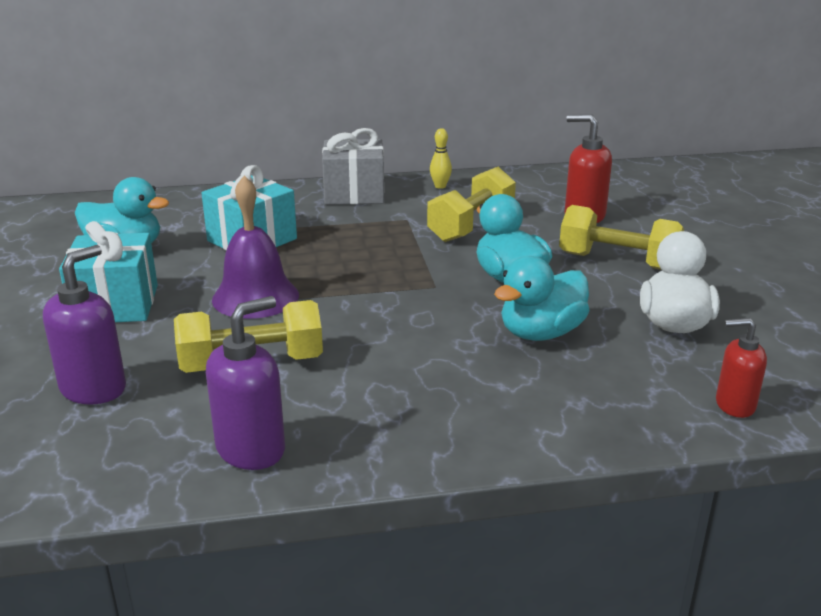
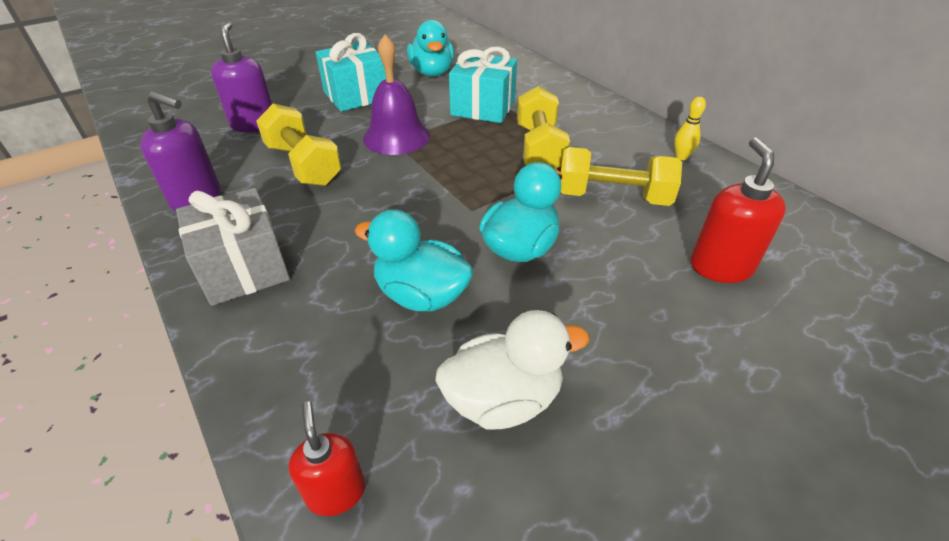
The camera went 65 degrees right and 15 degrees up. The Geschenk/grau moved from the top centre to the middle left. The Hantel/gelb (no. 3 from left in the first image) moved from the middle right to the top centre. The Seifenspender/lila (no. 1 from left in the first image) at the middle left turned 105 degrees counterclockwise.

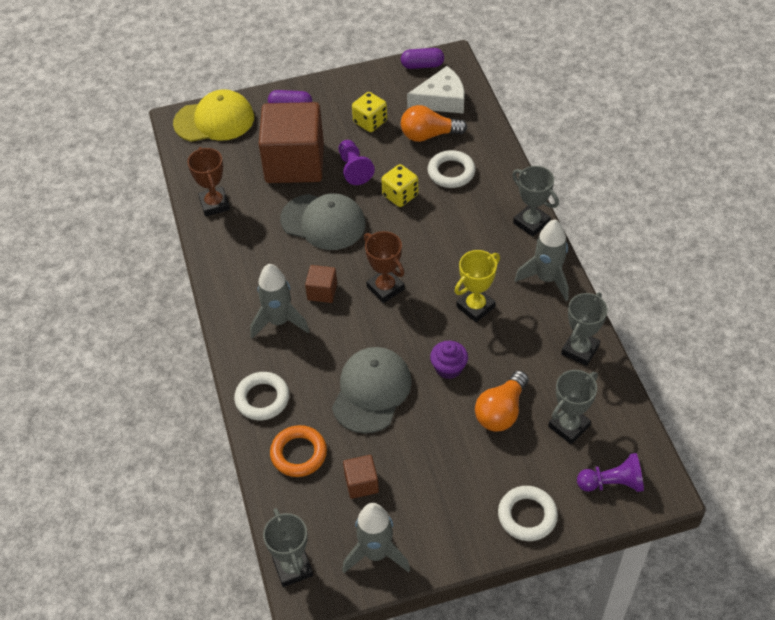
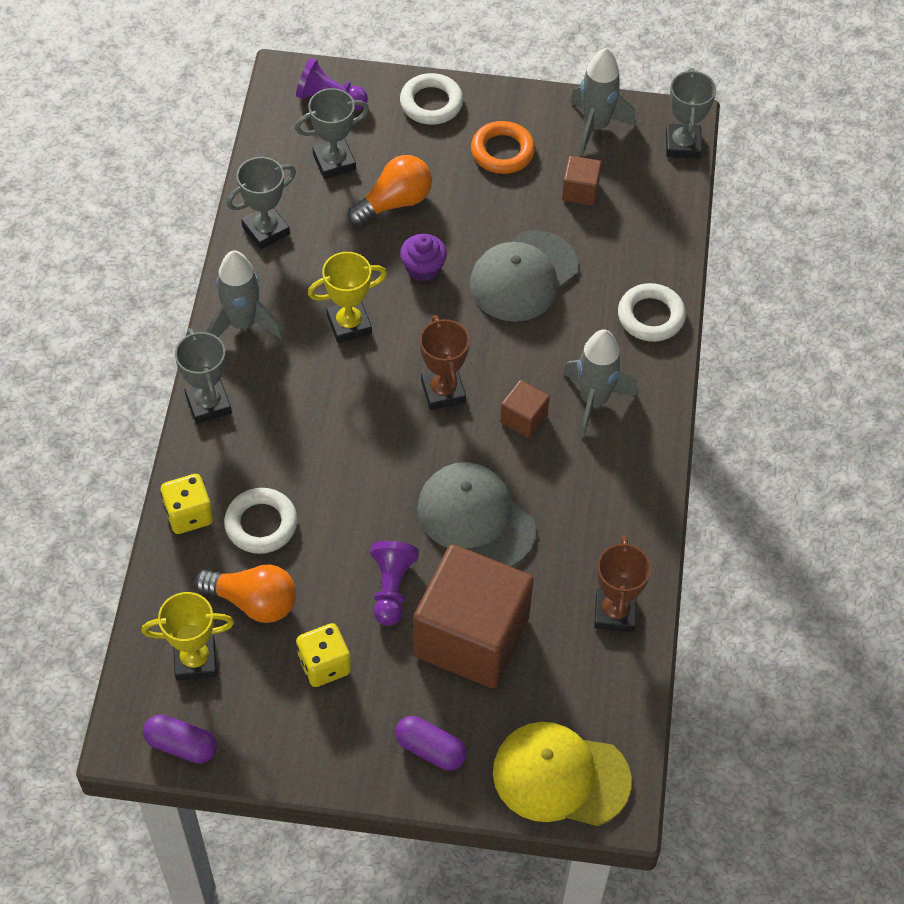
The camera went 160 degrees left and 5 degrees up. The Ring/orange moved from the bottom centre to the top centre. The Spielwürfel/gelb (no. 2 from left in the first image) moved from the top centre to the middle left. The Käse/weiß at the top centre was replaced by the Pokal/gelb (no. 1 from left) at the bottom left.

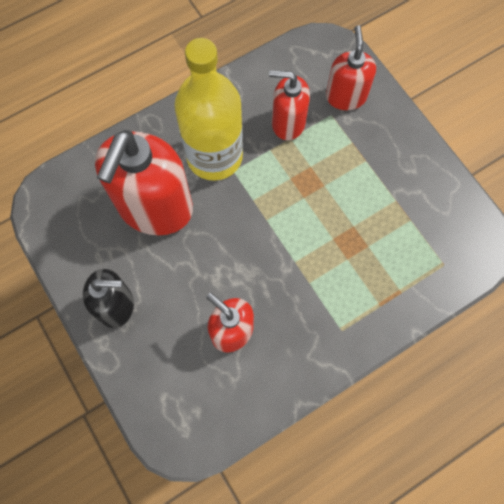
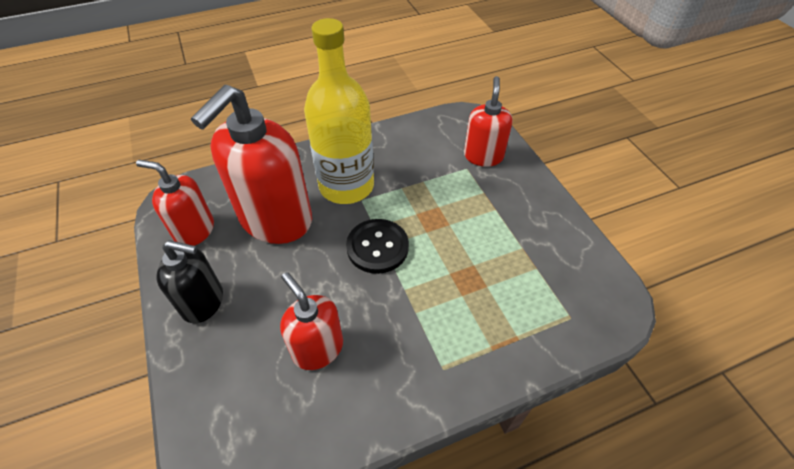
The camera went 10 degrees right and 20 degrees down. The Knopf/schwarz at the centre appeared. The Seifenspender/rot (no. 3 from left in the first image) moved from the top centre to the middle left.

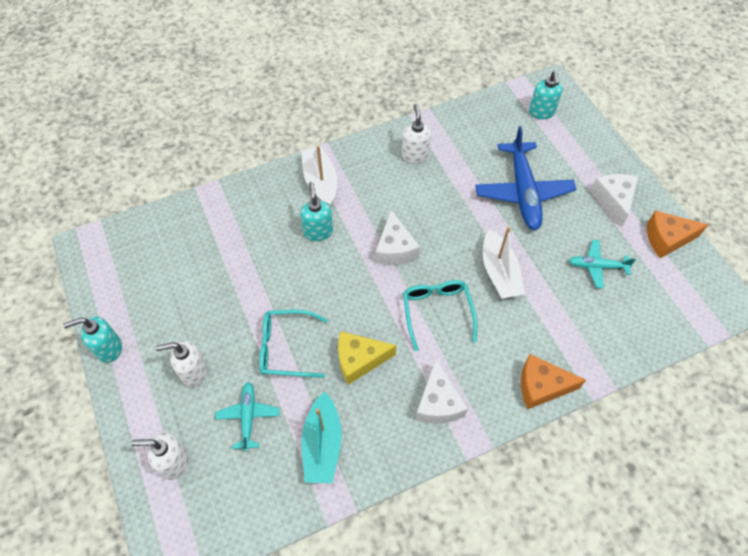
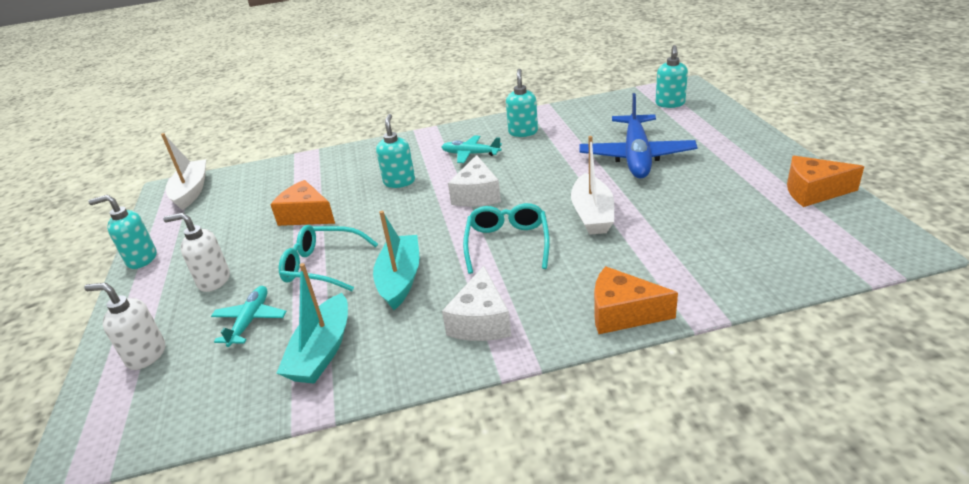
The camera went 15 degrees right and 25 degrees down. The Käse/weiß (no. 3 from left) at the middle right disappeared. The Käse/orange (no. 1 from left) at the middle left appeared. The Boot/weiß (no. 1 from left) moved from the top centre to the middle left. The Flugzeug/türkis (no. 2 from left) moved from the middle right to the top centre. The Käse/gelb at the centre was replaced by the Boot/türkis (no. 2 from left) at the centre. The Seifenspender/weiß (no. 3 from left) at the top centre became the Seifenspender/türkis (no. 3 from left) at the top centre.

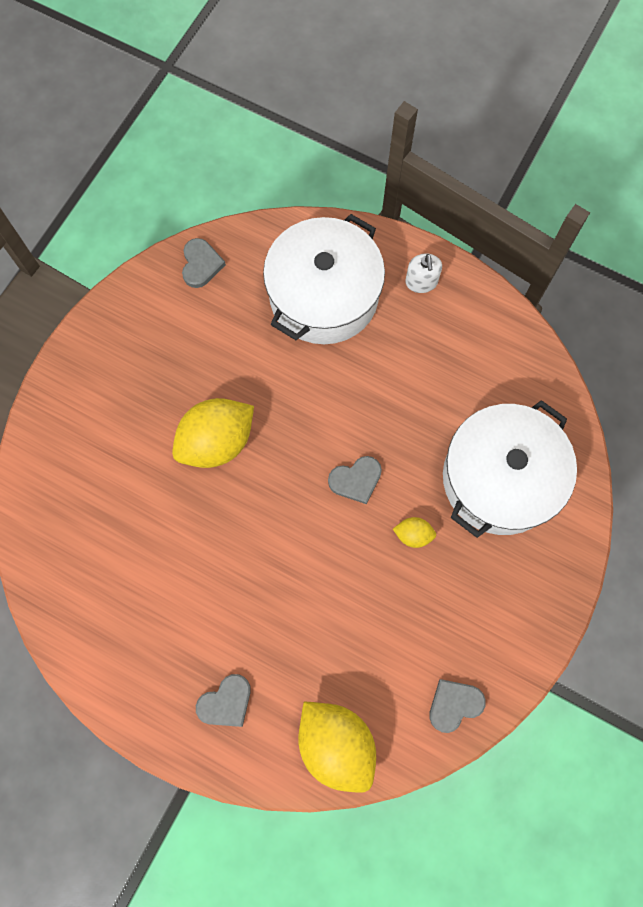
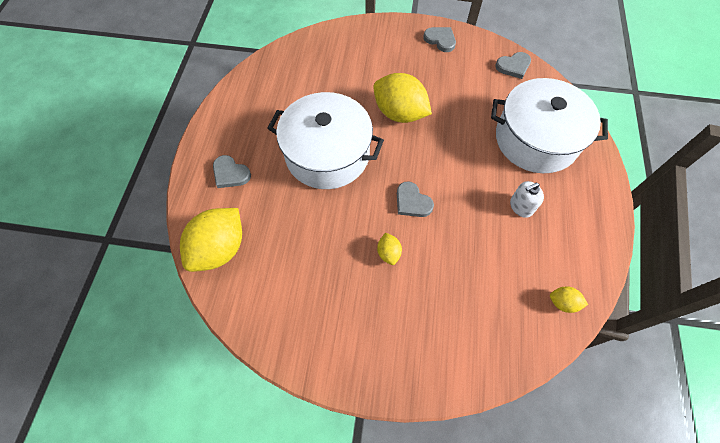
The camera went 70 degrees right and 10 degrees down. The Zitrone/gelb (no. 4 from left) at the bottom right appeared. The Seifenspender/weiß moved from the top centre to the middle right. The Herz/grau (no. 4 from left in the first image) moved from the bottom right to the top centre. The Kochtopf/weiß (no. 2 from left in the first image) moved from the middle right to the top centre.

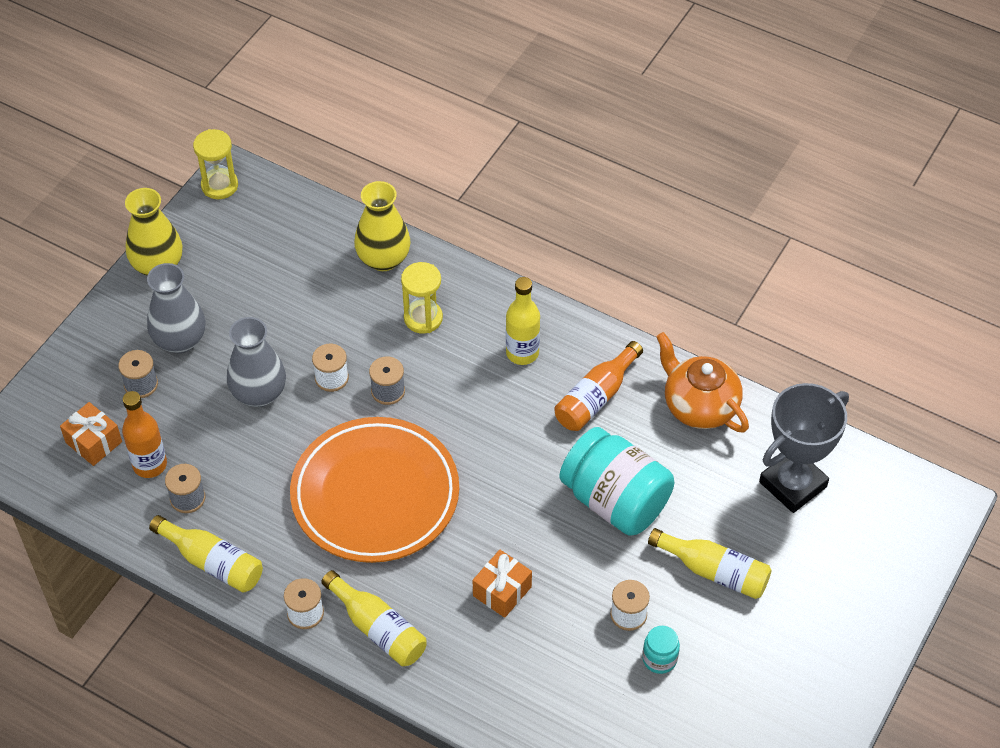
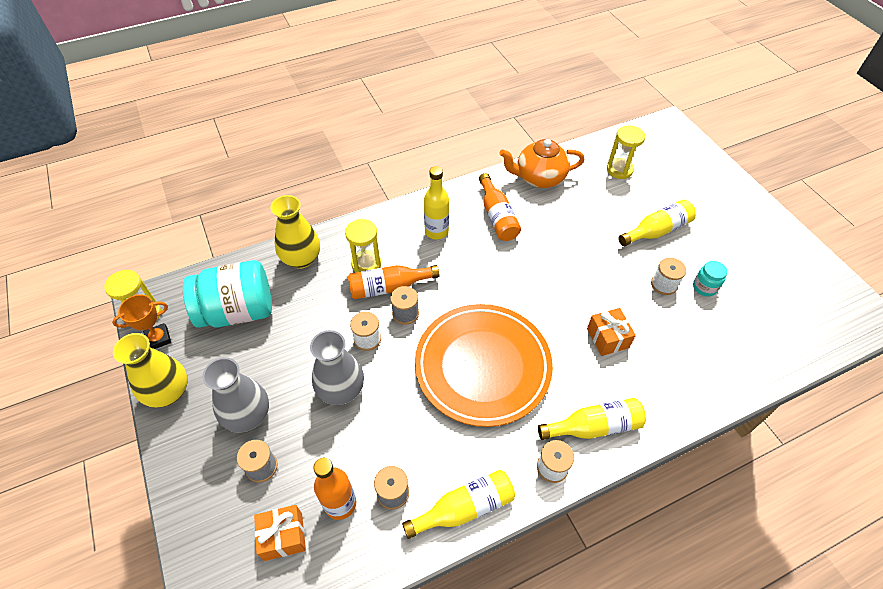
The camera went 55 degrees left and 0 degrees up. The Pokal/orange at the middle left appeared. The Flasche/orange (no. 2 from left) at the centre appeared. The Einmachglas/türkis (no. 1 from left) moved from the centre to the middle left. The Pokal/grau at the middle right was replaced by the Sanduhr/gelb (no. 3 from left) at the top right.

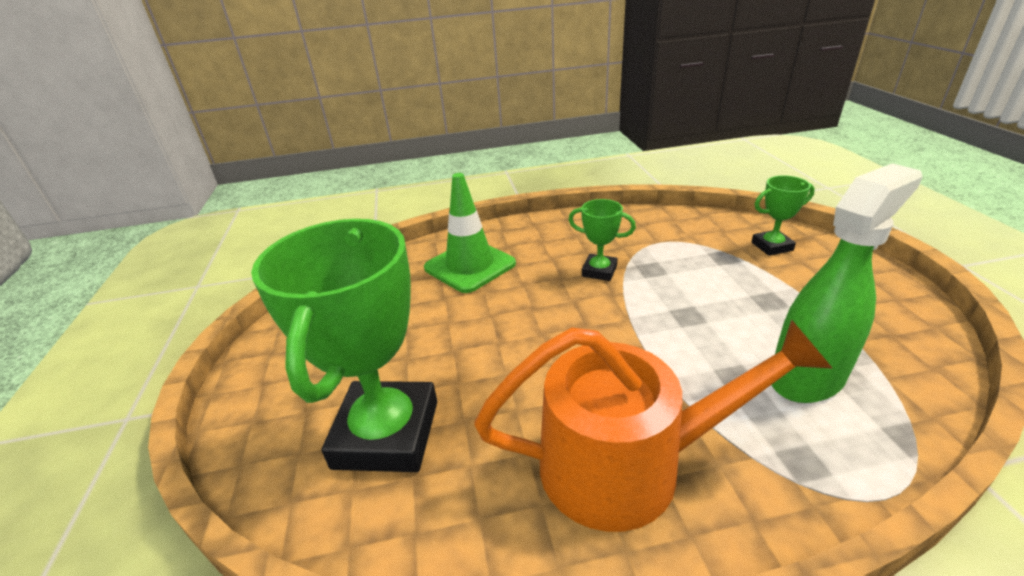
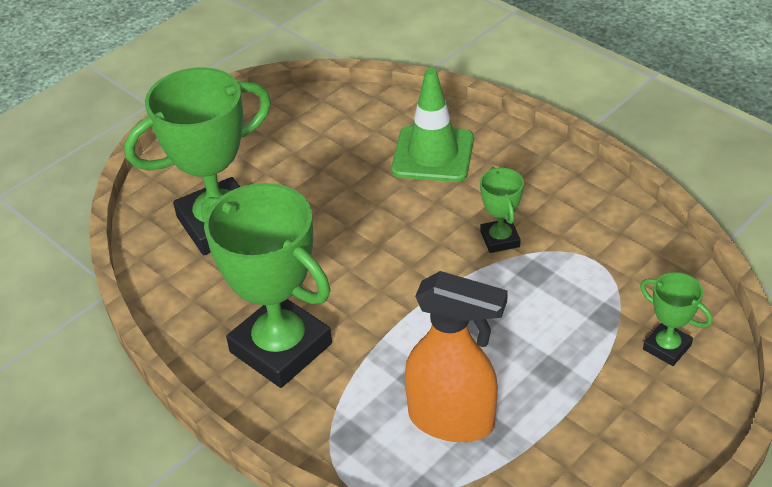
The camera went 55 degrees right and 10 degrees up. The Gießkanne/orange at the bottom centre was replaced by the Pokal/grün (no. 2 from left) at the centre. The Sprühflasche/grün at the middle right became the Sprühflasche/orange at the bottom centre.

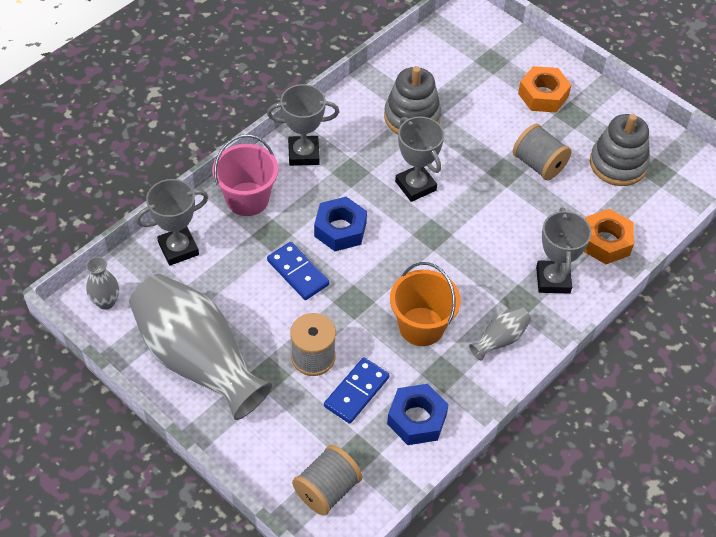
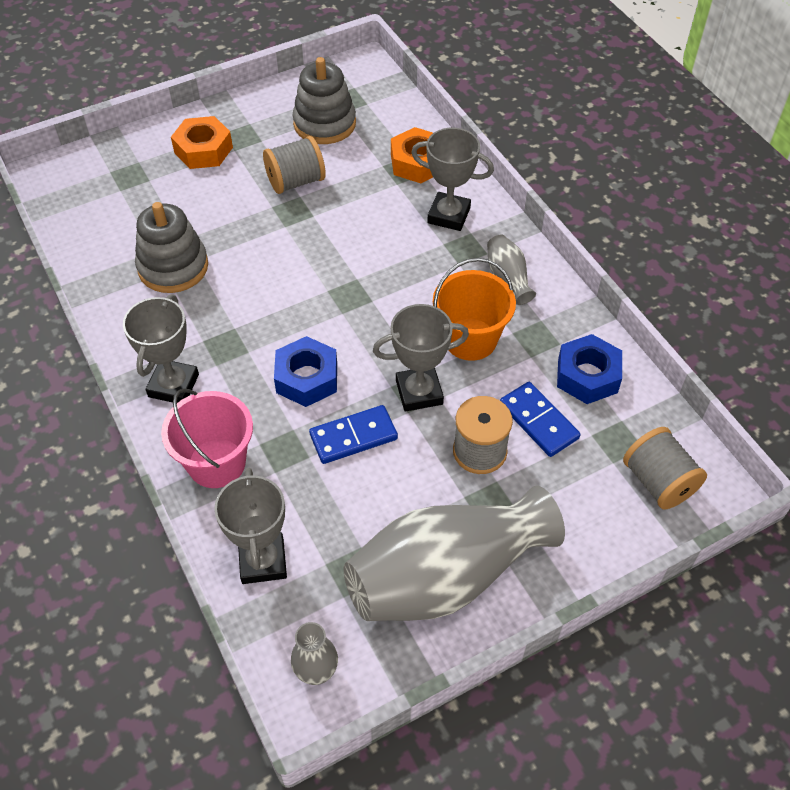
The camera went 70 degrees left and 0 degrees up. The Pokal/grau (no. 3 from left) moved from the top centre to the centre.

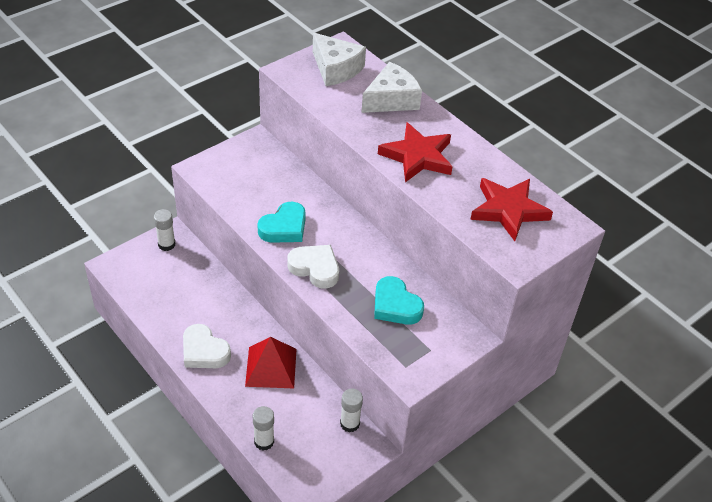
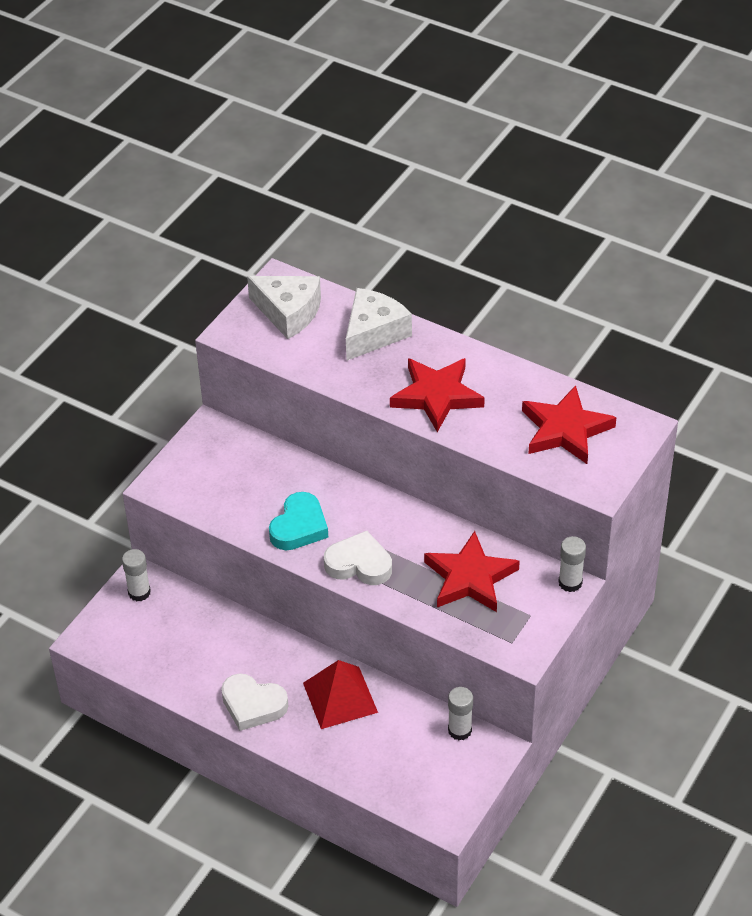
The camera went 15 degrees left and 0 degrees up. The Klebestift/weiß (no. 2 from left in the first image) moved from the bottom centre to the middle right. The Herz/türkis (no. 2 from left) at the centre was replaced by the Stern/rot (no. 2 from left) at the centre.

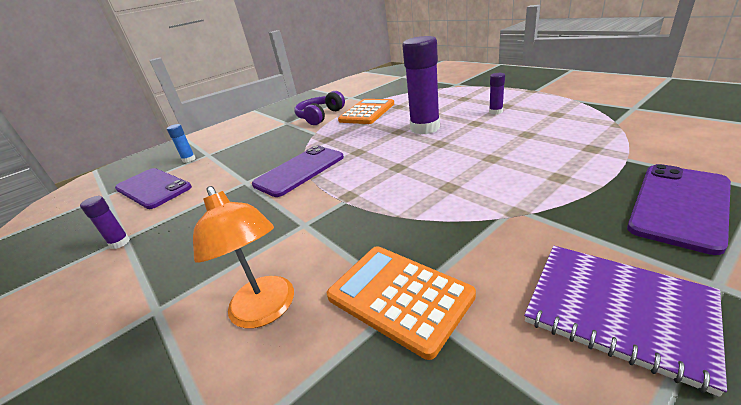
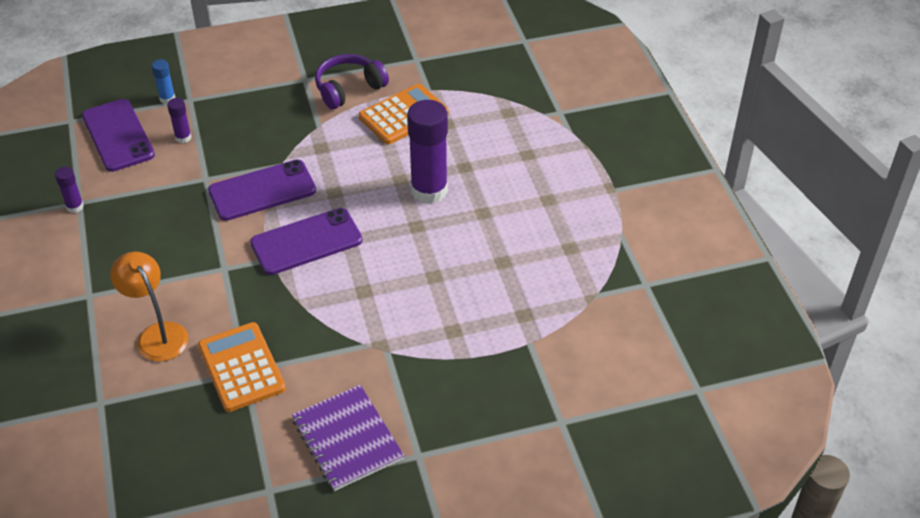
The camera went 20 degrees right and 15 degrees up. The Klebestift/lila (no. 3 from left in the first image) moved from the top right to the top left. The Handy/lila (no. 3 from left) moved from the middle right to the middle left. The Lampe/orange at the middle left turned 150 degrees clockwise.

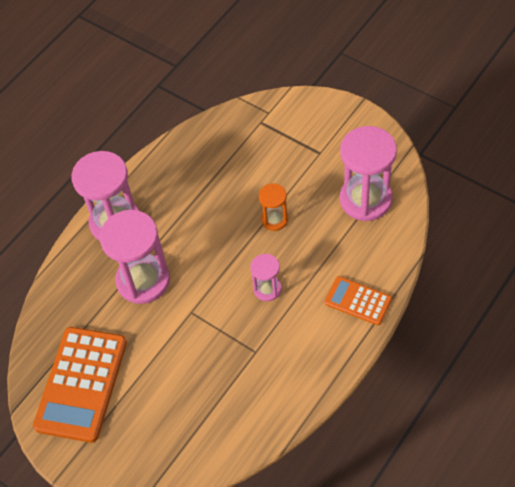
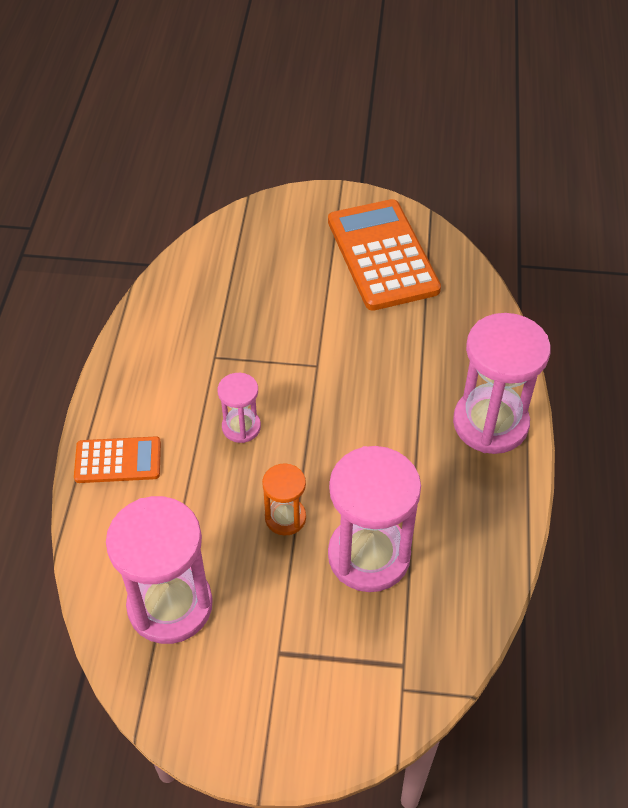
The camera went 145 degrees right and 5 degrees down. The Sanduhr/rosa (no. 2 from left in the first image) moved from the middle left to the centre.

